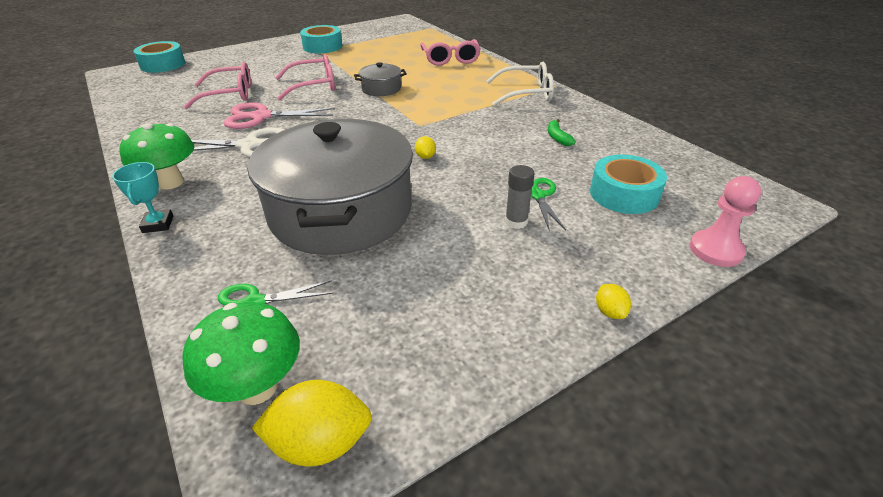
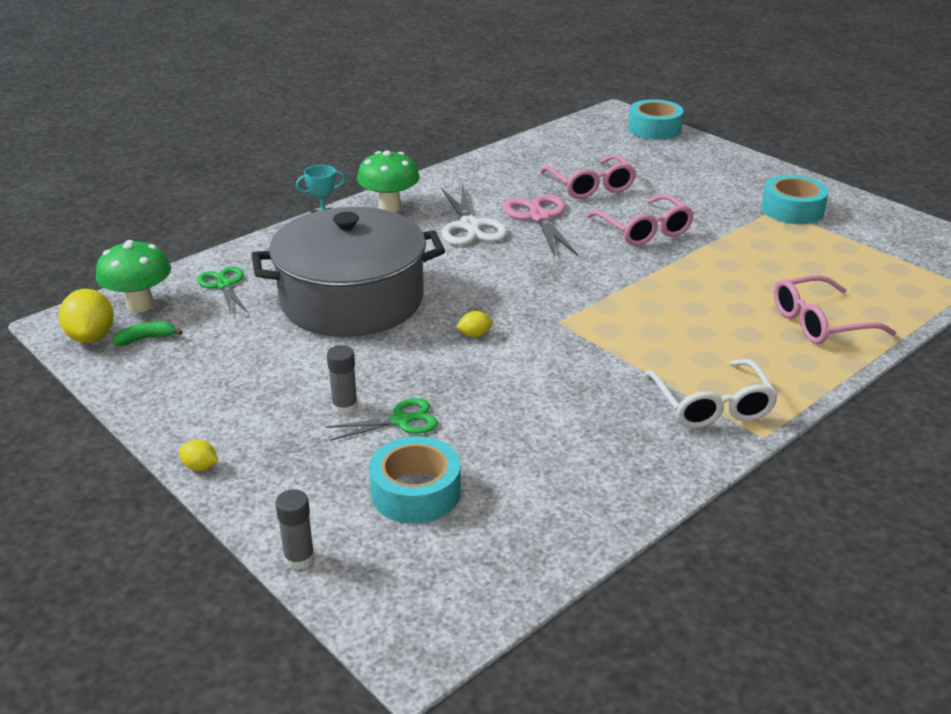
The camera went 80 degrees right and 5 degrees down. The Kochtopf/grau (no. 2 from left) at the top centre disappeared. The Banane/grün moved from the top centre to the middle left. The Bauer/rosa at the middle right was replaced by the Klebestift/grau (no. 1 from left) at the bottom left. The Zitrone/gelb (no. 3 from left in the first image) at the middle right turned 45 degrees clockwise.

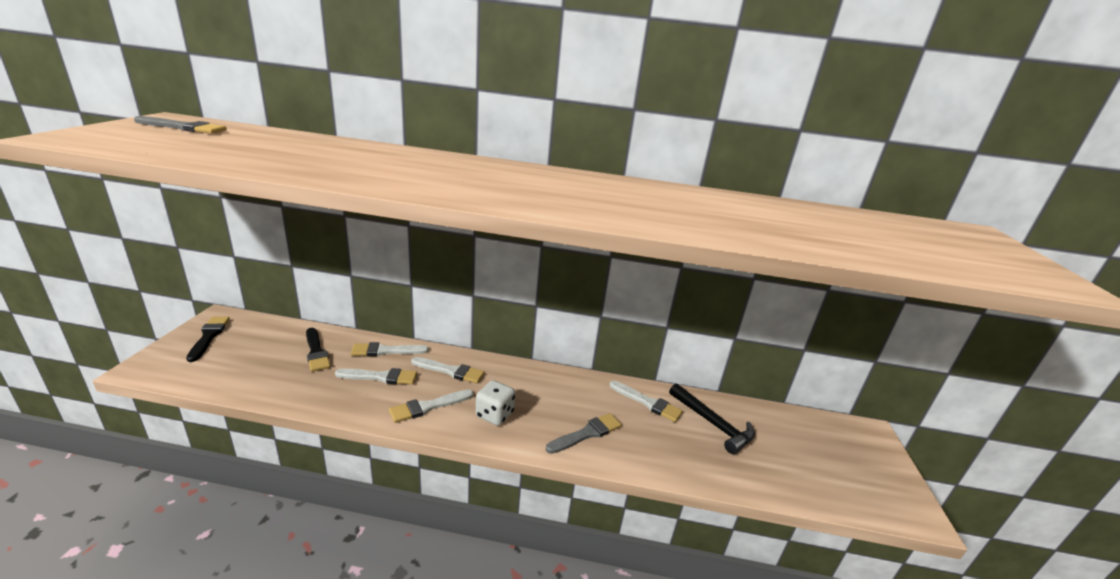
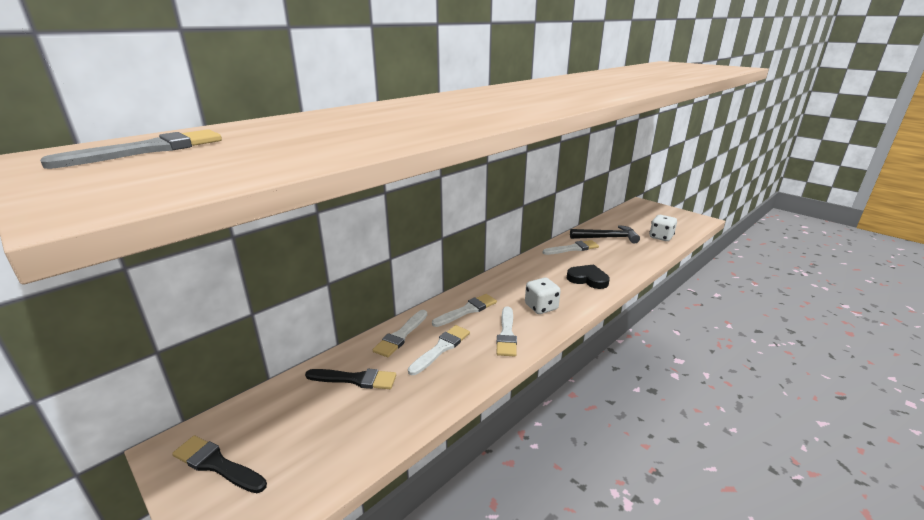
The camera went 50 degrees left and 0 degrees up. The Spielwürfel/weiß (no. 2 from left) at the middle right appeared. The Pinsel/grau (no. 2 from left) at the bottom centre was replaced by the Herz/schwarz at the centre.

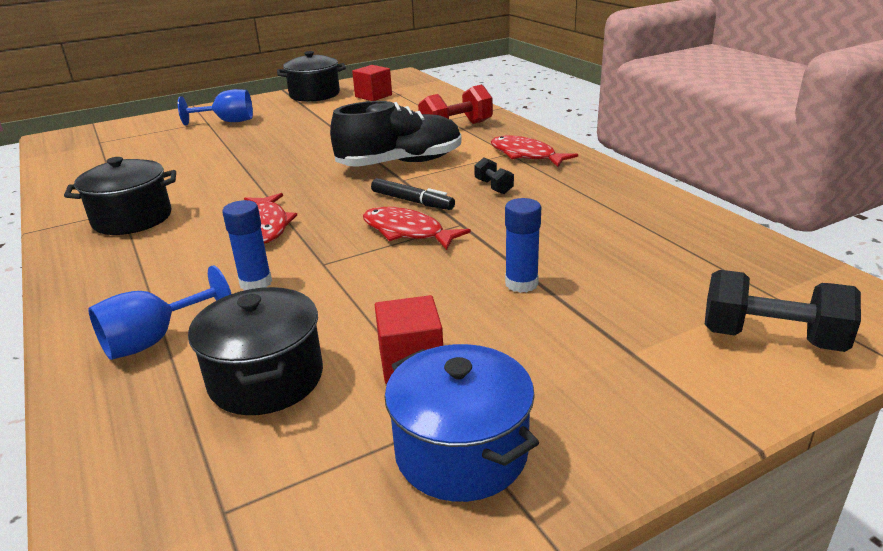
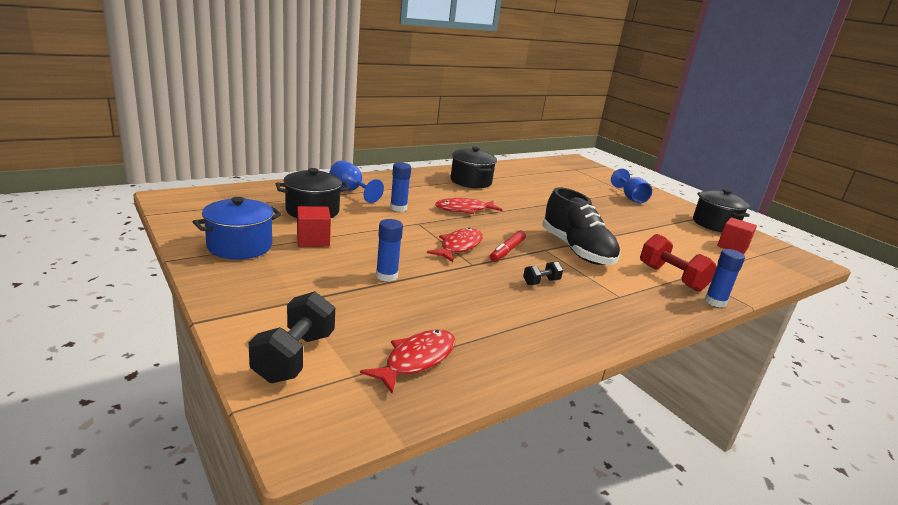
The camera went 80 degrees right and 5 degrees down. The Klebestift/blau (no. 3 from left) at the middle right appeared. The Fisch/rot (no. 3 from left in the first image) moved from the top centre to the bottom centre. The Filzstift/schwarz at the centre became the Filzstift/rot at the centre.

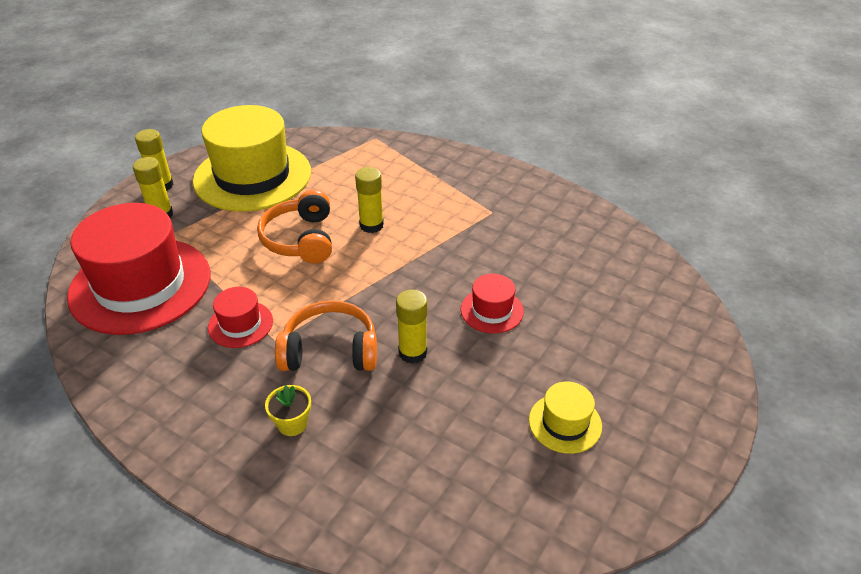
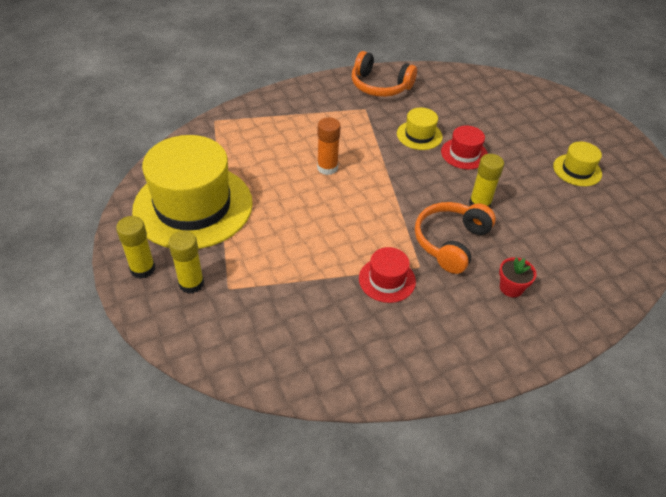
The camera went 60 degrees left and 5 degrees up. The Hut/rot (no. 1 from left) at the middle left disappeared. The Hut/gelb (no. 2 from left) at the top centre appeared. The Kopfhörer/orange (no. 1 from left) moved from the centre to the top centre. The Blumentopf/gelb at the bottom centre became the Blumentopf/rot at the middle right. The Klebestift/gelb (no. 3 from left) at the centre became the Klebestift/orange at the top centre.

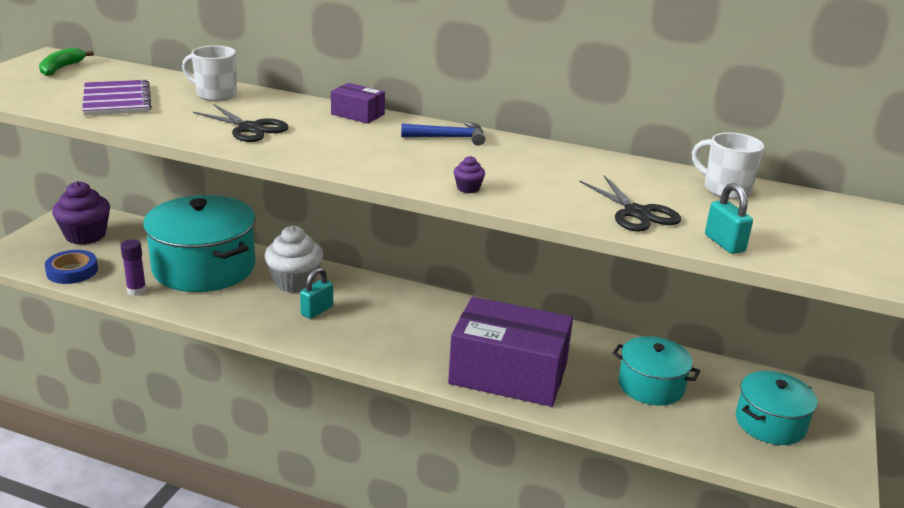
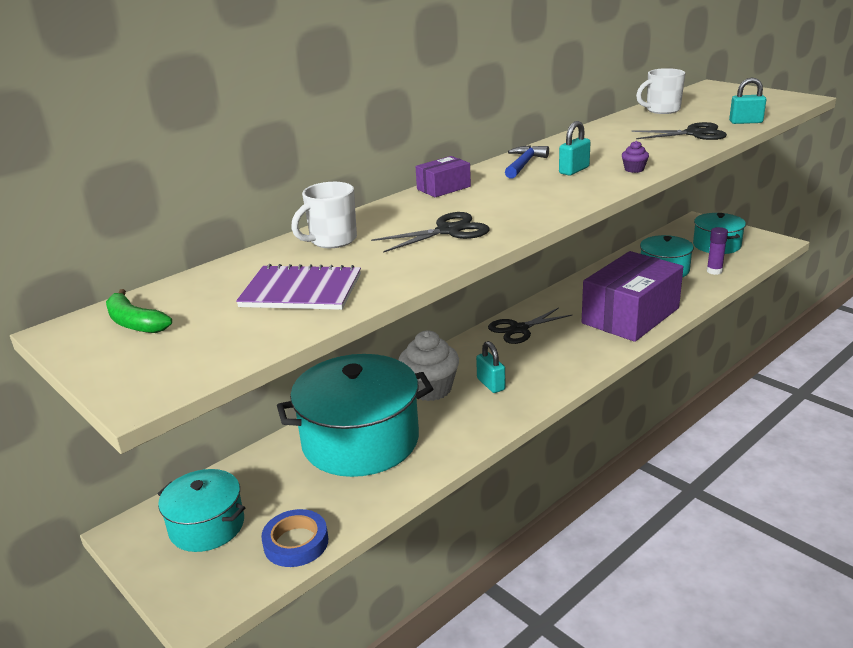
The camera went 60 degrees left and 0 degrees up. The Schere/schwarz (no. 2 from left) at the centre appeared. The Vorhängeschloss/türkis (no. 2 from left) at the top right appeared. The Klebestift/lila moved from the middle left to the middle right. The Muffin/lila (no. 1 from left) at the middle left was replaced by the Kochtopf/türkis (no. 1 from left) at the bottom left.

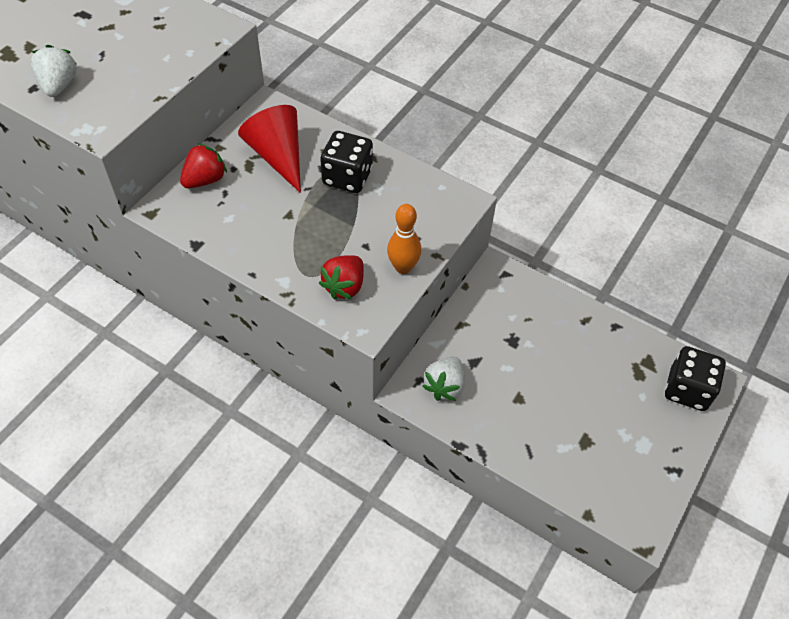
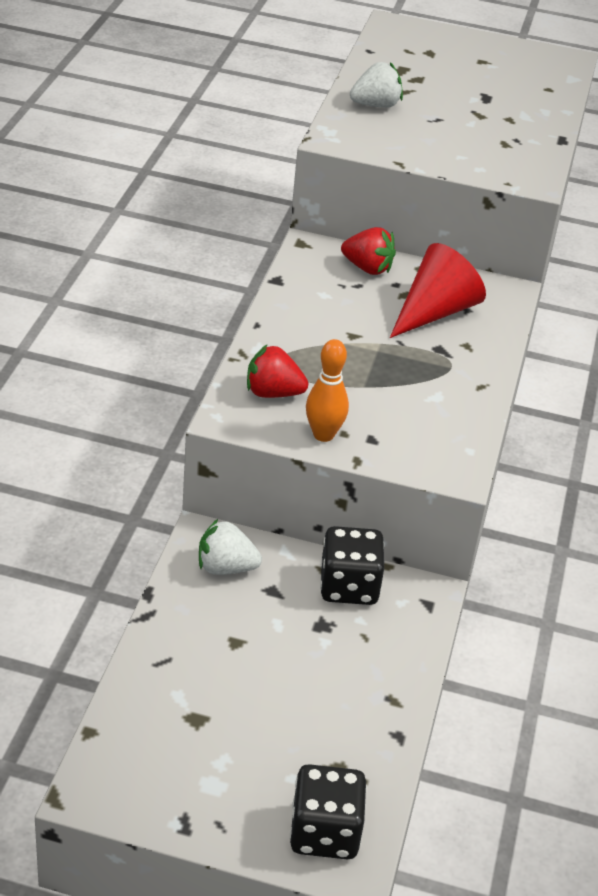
The camera went 70 degrees right and 15 degrees down. The Spielwürfel/schwarz (no. 1 from left in the first image) moved from the top centre to the centre.

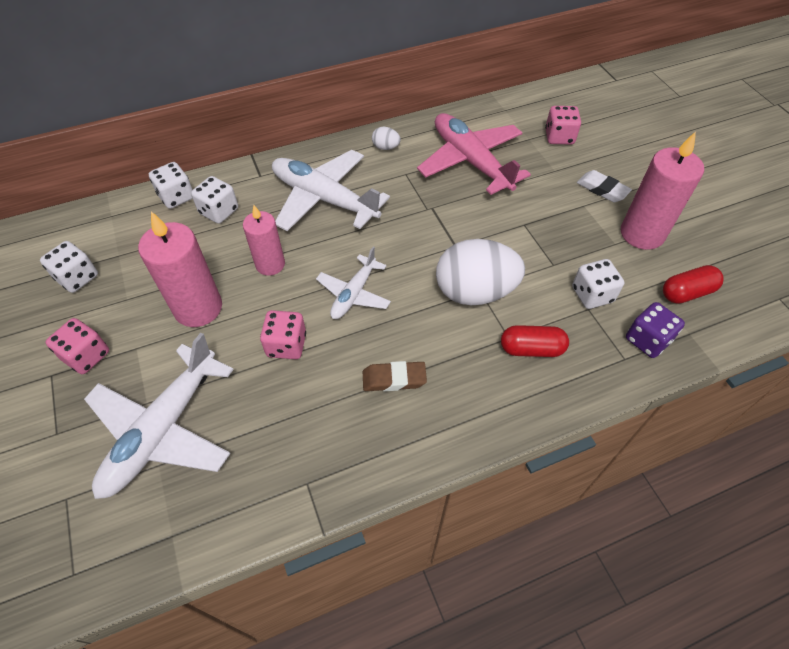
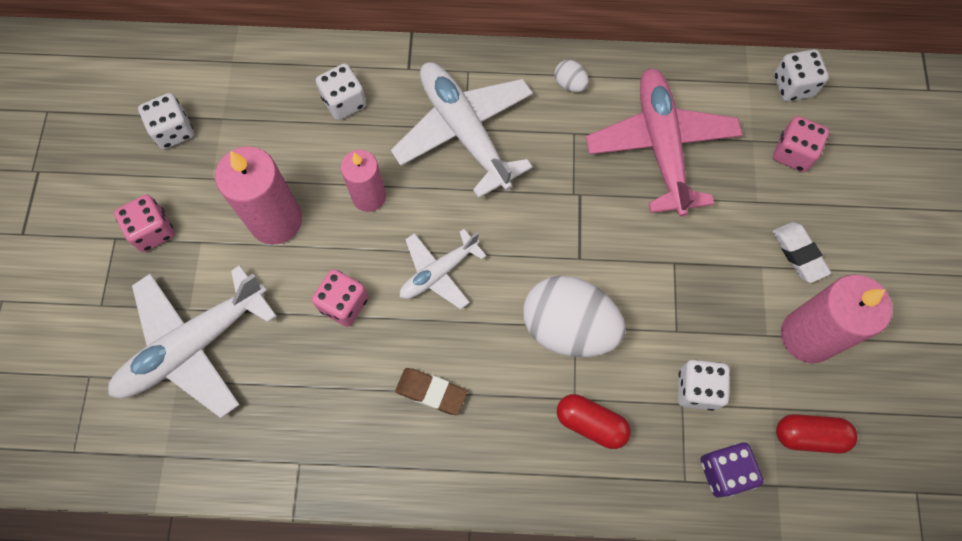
The camera went 25 degrees right and 15 degrees up. The Spielwürfel/weiß (no. 2 from left in the first image) moved from the top left to the top right.

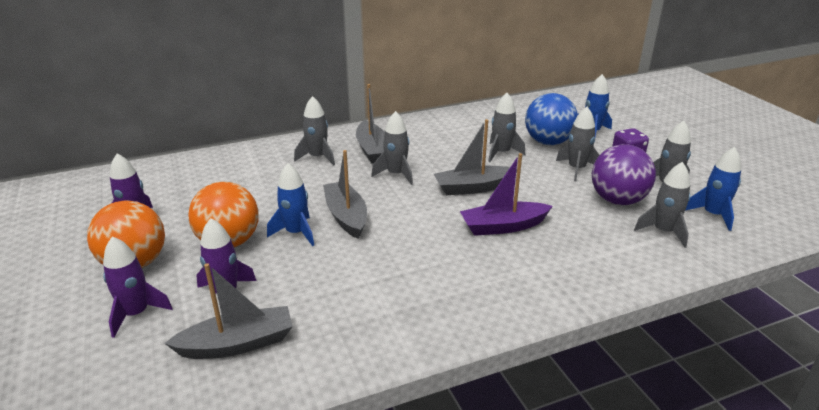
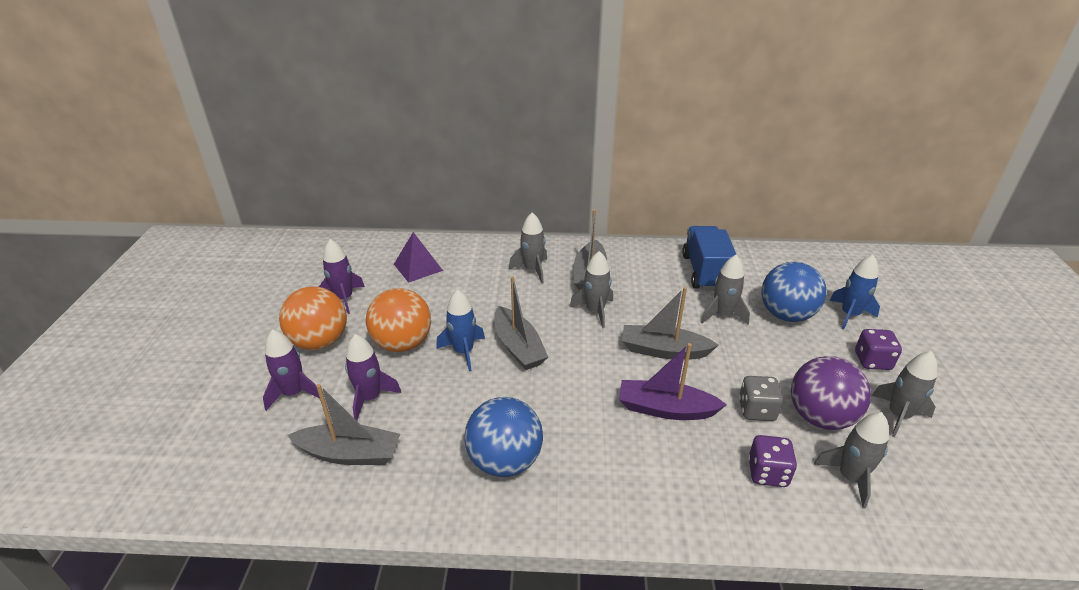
The camera went 25 degrees right and 5 degrees up. The Rakete/grau (no. 4 from left) at the middle right disappeared. The Rakete/blau (no. 3 from left) at the middle right disappeared. The Pyramide/lila at the centre appeared. The Ball/blau (no. 1 from left) at the bottom centre appeared. The Lastwagen/blau at the centre appeared. The Spielwürfel/grau at the bottom right appeared. The Spielwürfel/lila (no. 1 from left) at the bottom right appeared. The Boot/grau (no. 2 from left) at the centre turned 150 degrees clockwise.

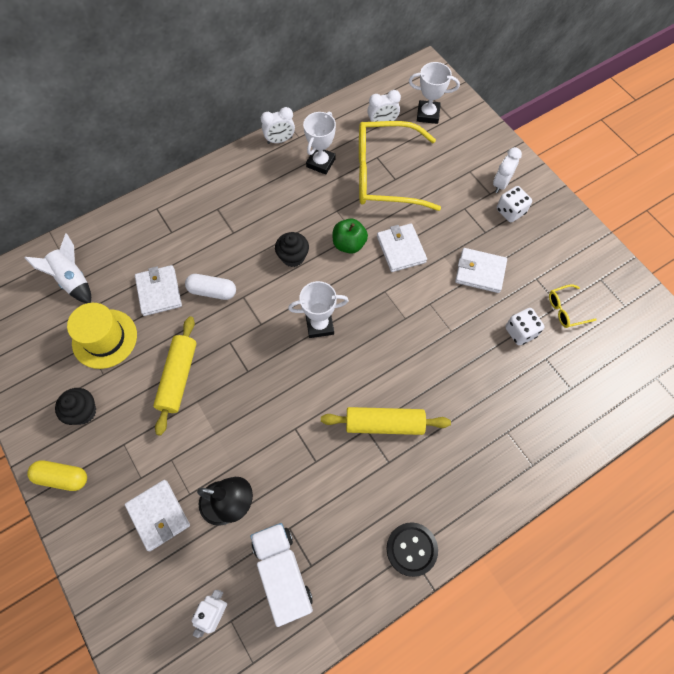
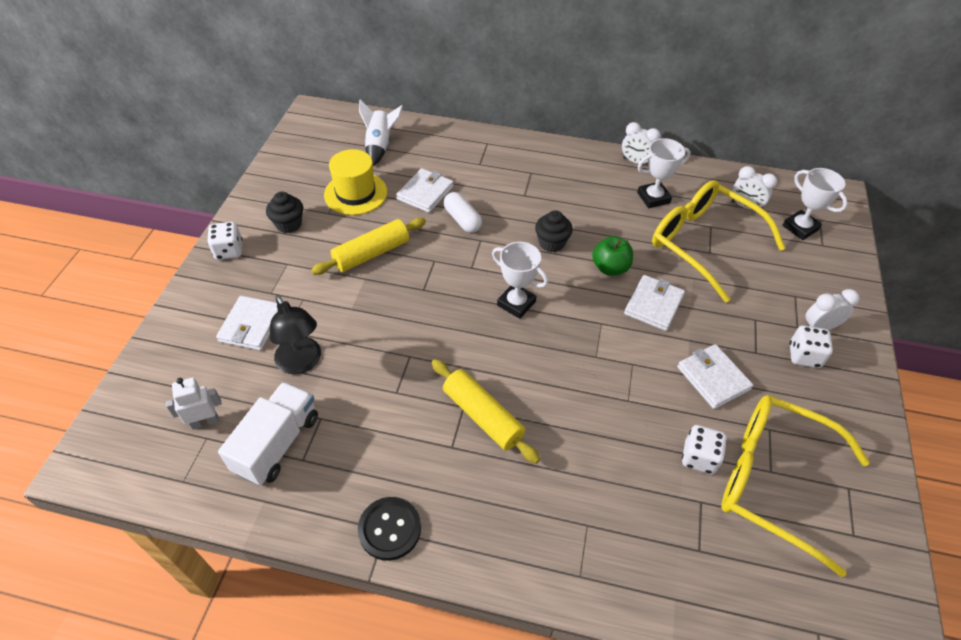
The camera went 45 degrees right and 15 degrees down. The Kapsel/gelb at the bottom left was replaced by the Spielwürfel/weiß (no. 1 from left) at the middle left. The Brille/gelb (no. 2 from left) at the middle right changed to 2.47 times the size.

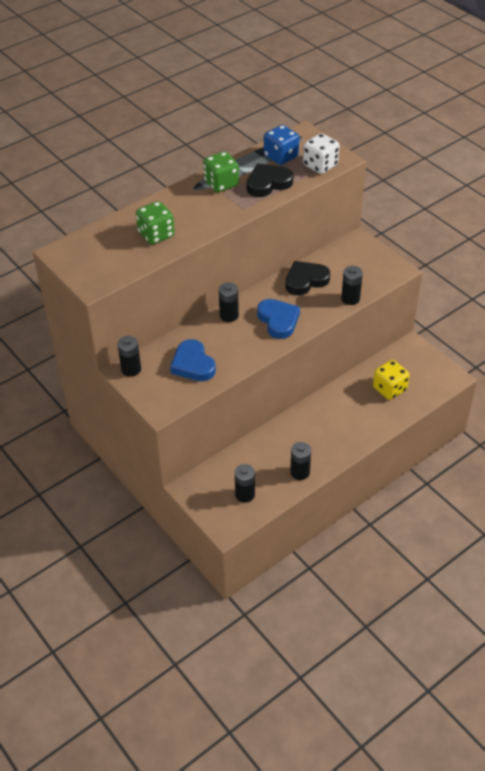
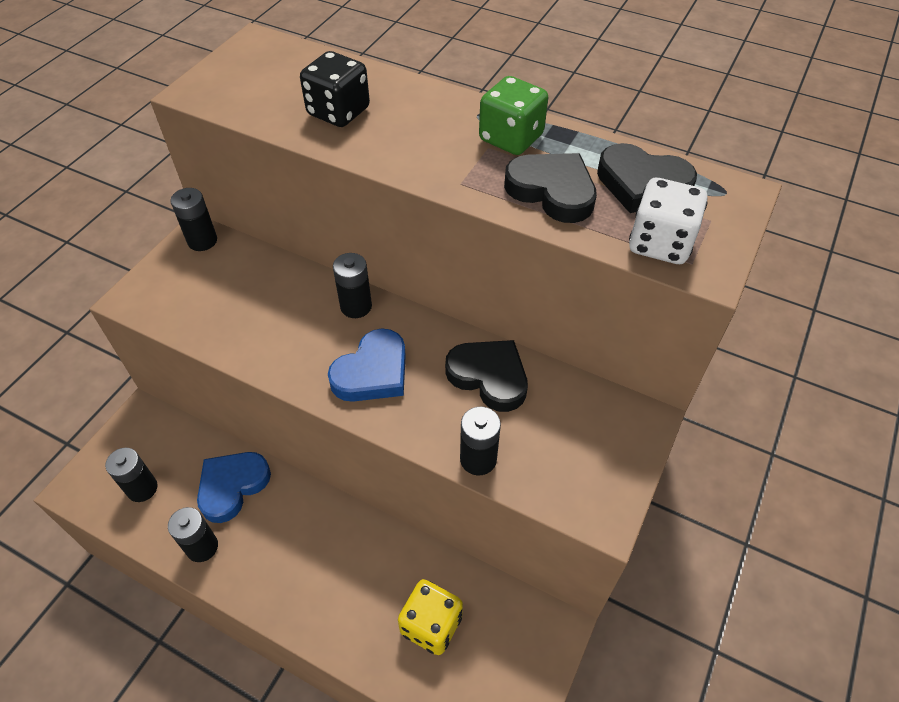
The camera went 65 degrees right and 5 degrees up. The Herz/blau (no. 1 from left) moved from the centre to the bottom left. The Spielwürfel/blau at the top centre was replaced by the Herz/schwarz (no. 3 from left) at the top right. The Spielwürfel/grün (no. 1 from left) at the top left became the Spielwürfel/schwarz at the top centre.

